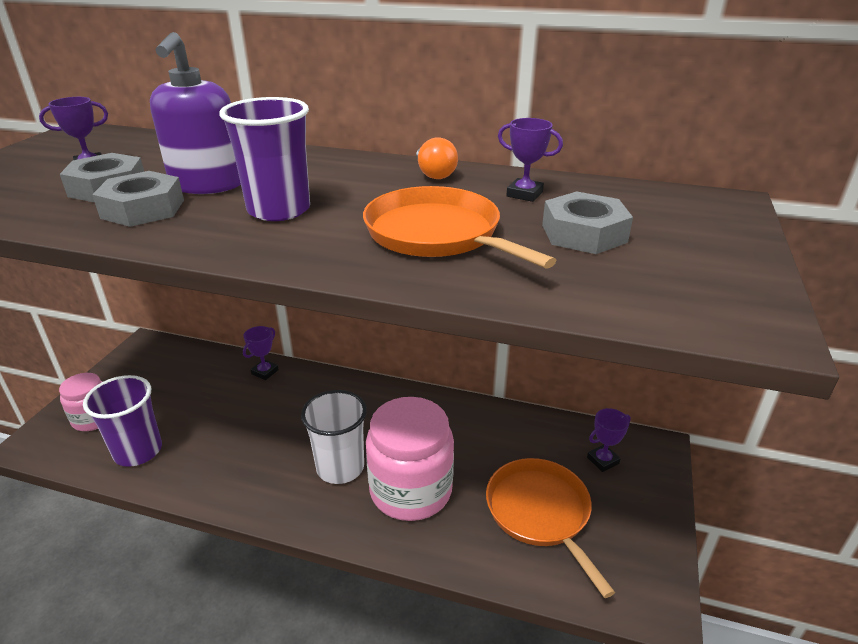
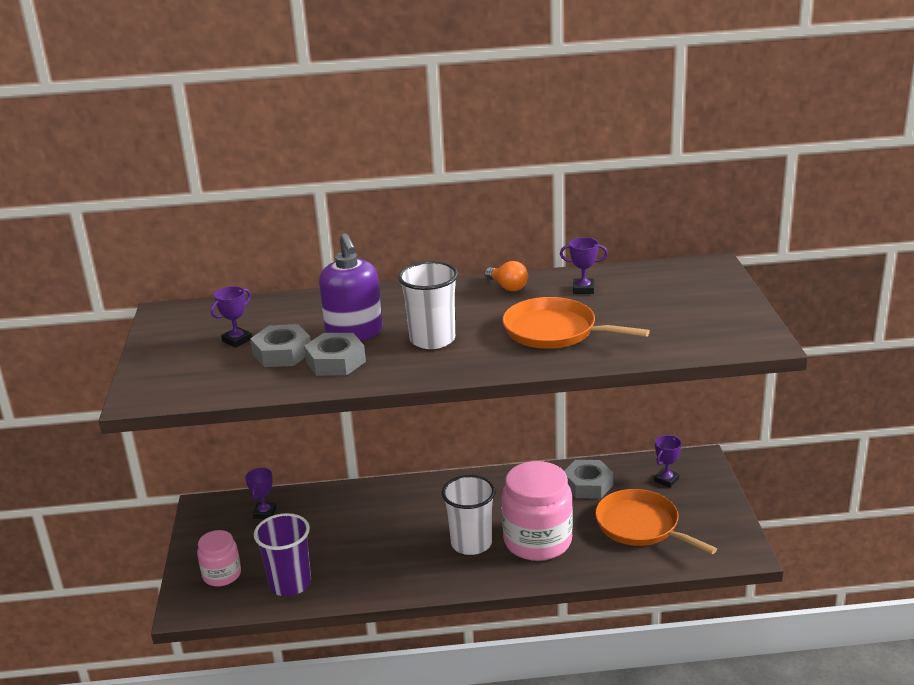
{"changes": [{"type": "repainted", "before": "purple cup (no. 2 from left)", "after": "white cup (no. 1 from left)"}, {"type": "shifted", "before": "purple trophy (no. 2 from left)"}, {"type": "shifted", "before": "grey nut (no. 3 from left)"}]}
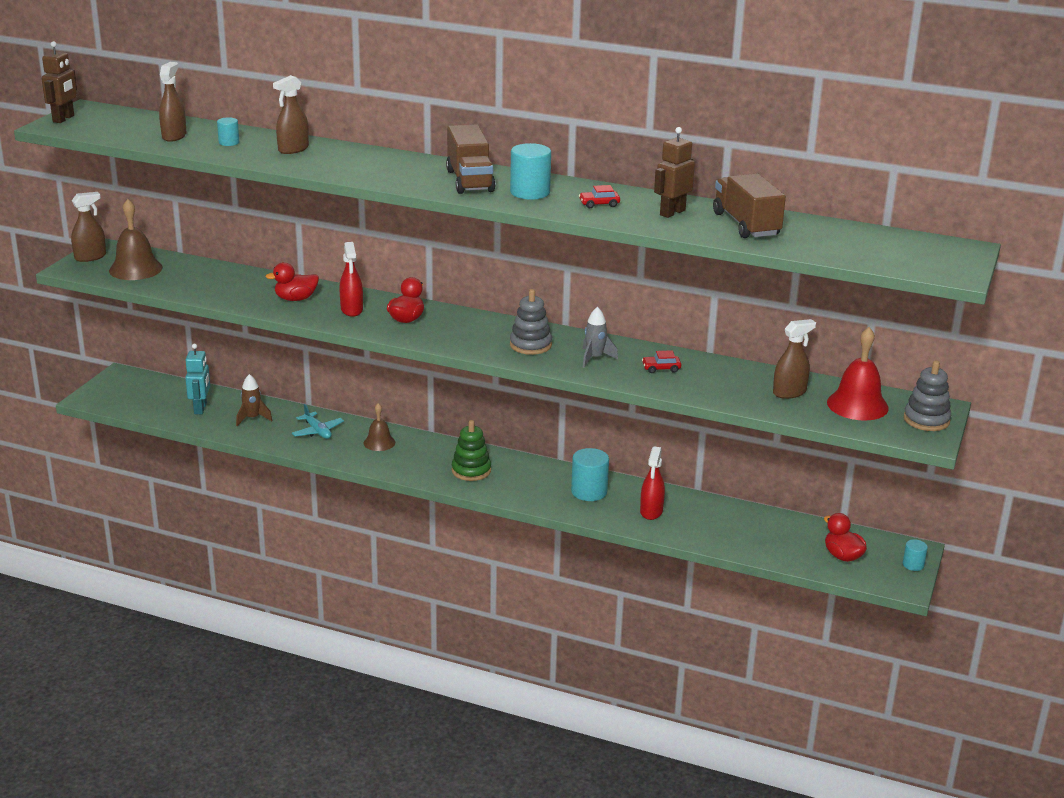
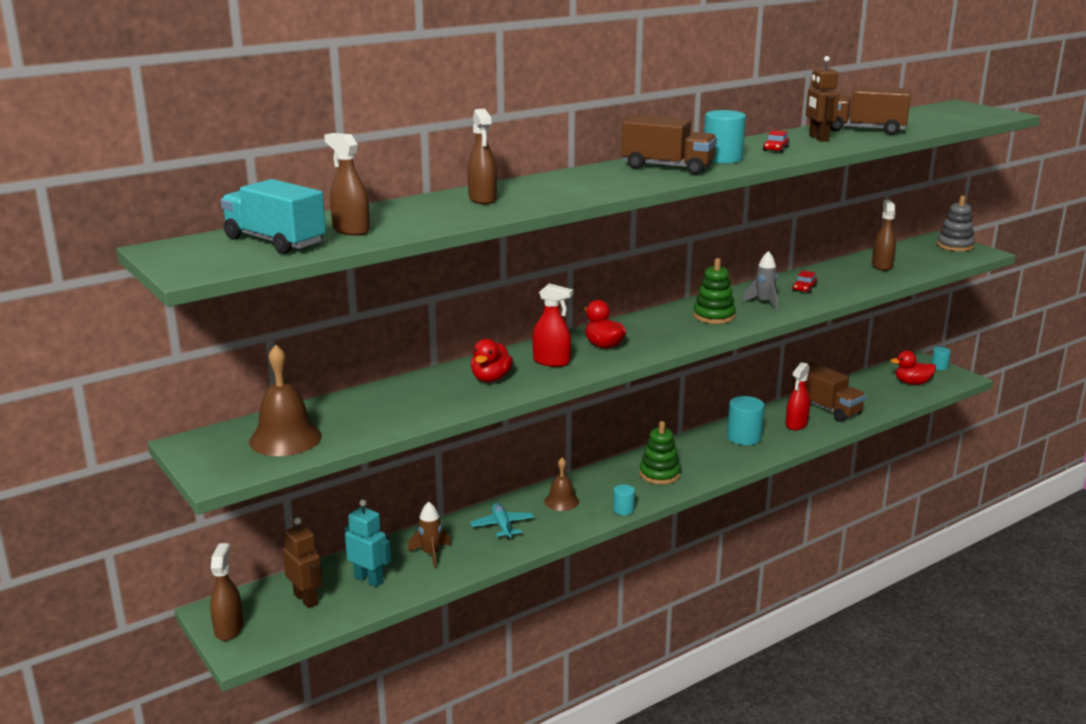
{"changes": [{"type": "shifted", "before": "brown robot (no. 1 from left)"}, {"type": "shifted", "before": "brown spray bottle (no. 1 from left)"}, {"type": "shifted", "before": "turquoise cylinder (no. 1 from left)"}, {"type": "rotated", "before": "turquoise plane", "turn": -105}, {"type": "repainted", "before": "grey stacking toy (no. 1 from left)", "after": "green stacking toy (no. 2 from left)"}, {"type": "rotated", "before": "red spray bottle (no. 2 from left)", "turn": 75}, {"type": "gone", "before": "red bell"}, {"type": "new", "after": "turquoise truck"}, {"type": "new", "after": "brown truck (no. 2 from left)"}]}
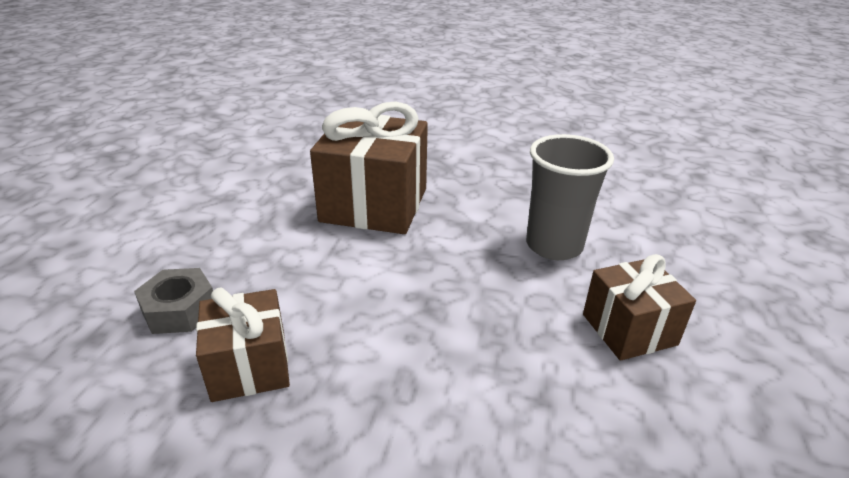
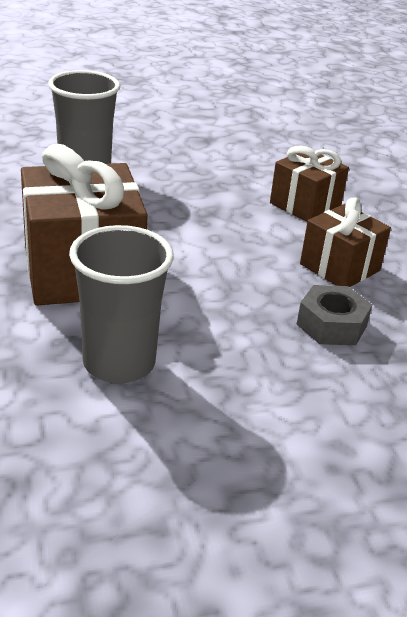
{"changes": [{"type": "shifted", "before": "brown gift (no. 3 from left in the first image)", "after": "brown gift (no. 2 from left)"}, {"type": "new", "after": "grey cup (no. 2 from left)"}]}
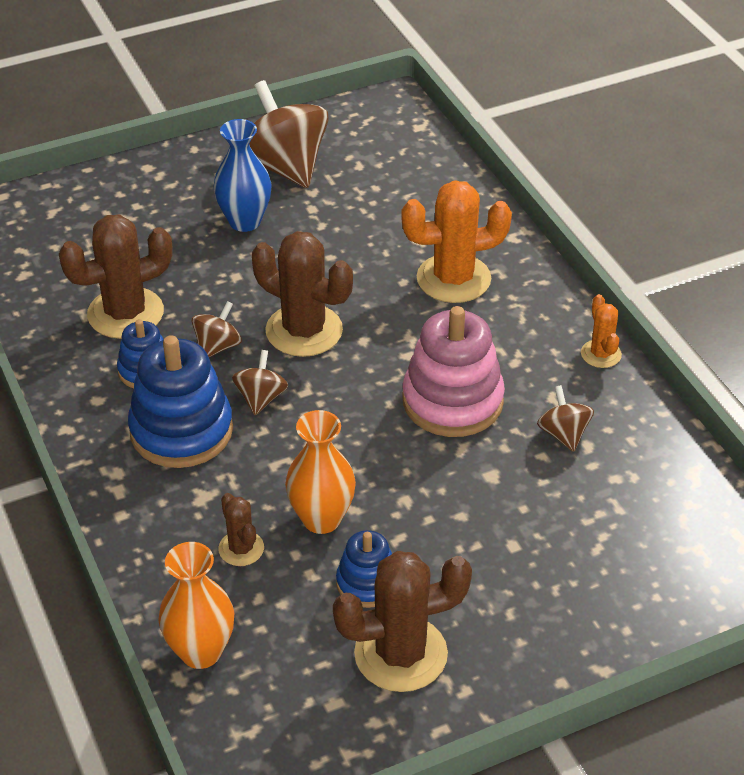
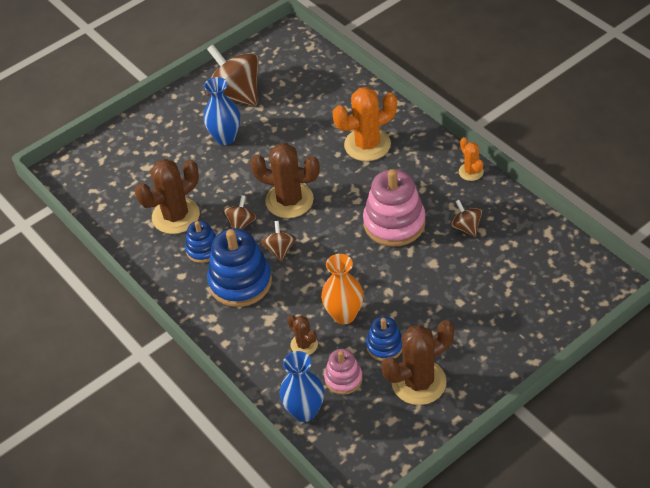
{"changes": [{"type": "repainted", "before": "orange vase (no. 1 from left)", "after": "blue vase (no. 2 from left)"}, {"type": "new", "after": "pink stacking toy (no. 1 from left)"}]}
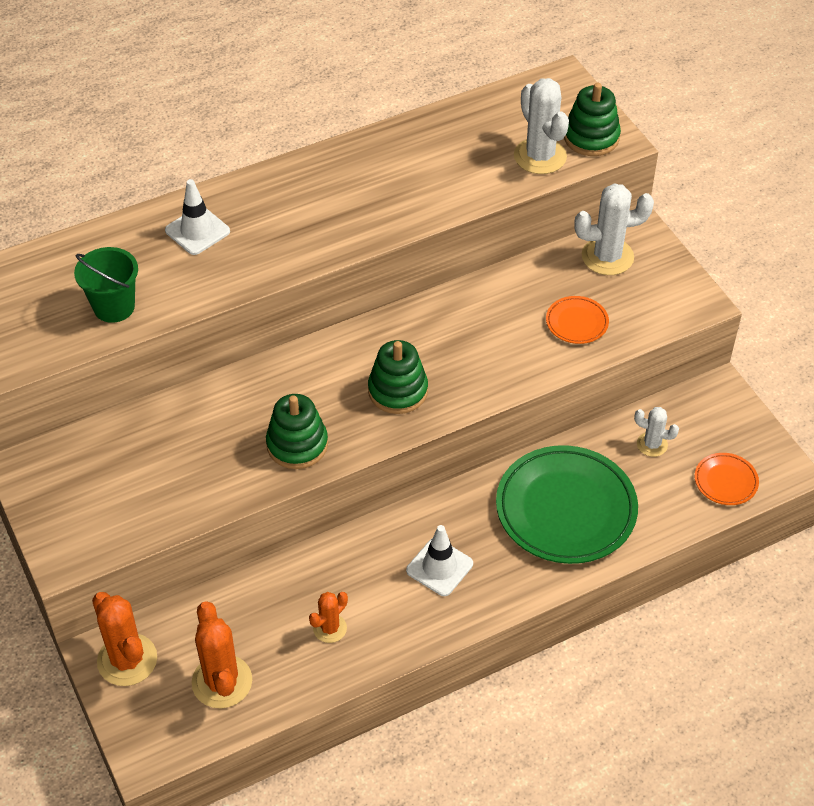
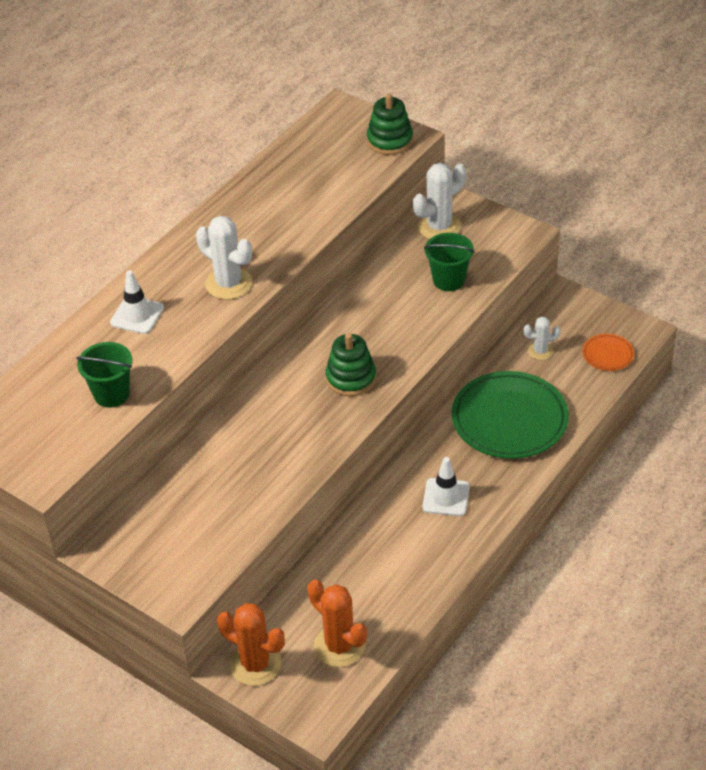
{"changes": [{"type": "gone", "before": "green stacking toy (no. 1 from left)"}, {"type": "gone", "before": "orange cactus (no. 3 from left)"}, {"type": "shifted", "before": "white cactus (no. 1 from left)"}, {"type": "swapped", "before": "orange plate (no. 1 from left)", "after": "green bucket (no. 2 from left)"}]}
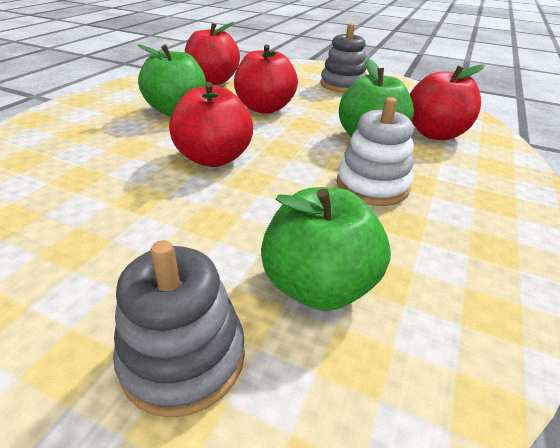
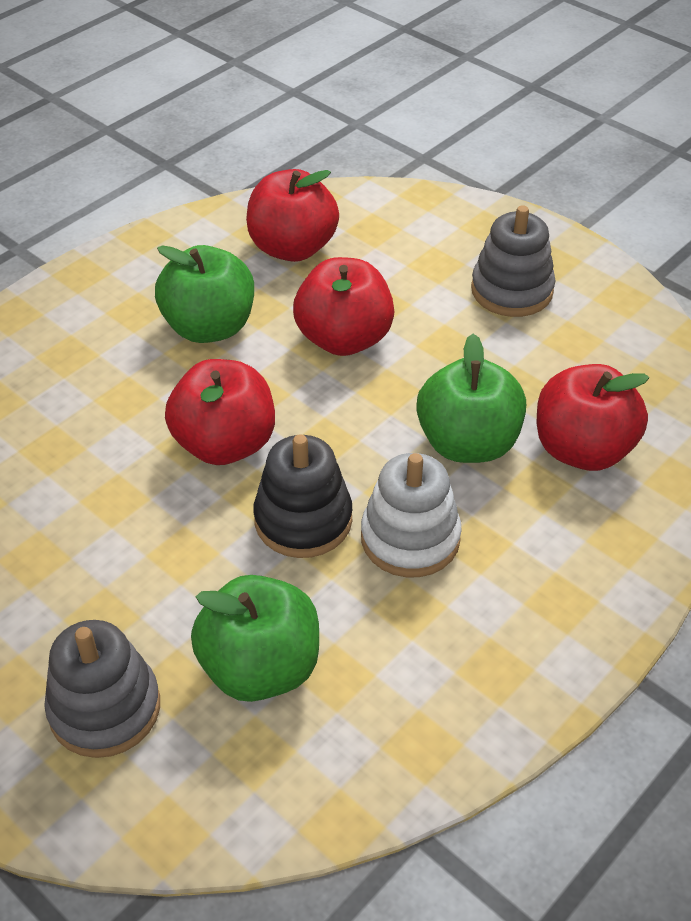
{"changes": [{"type": "new", "after": "black stacking toy"}]}
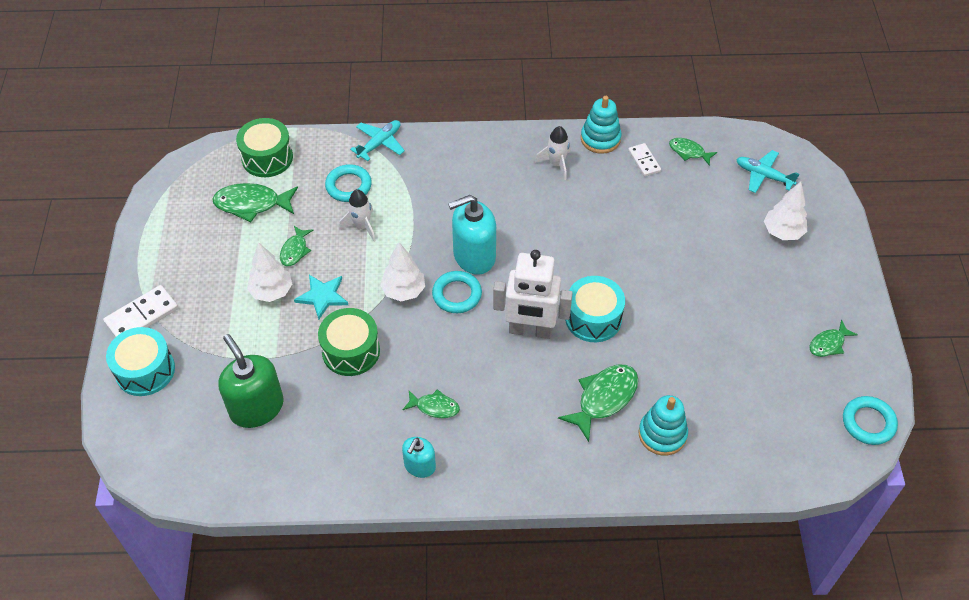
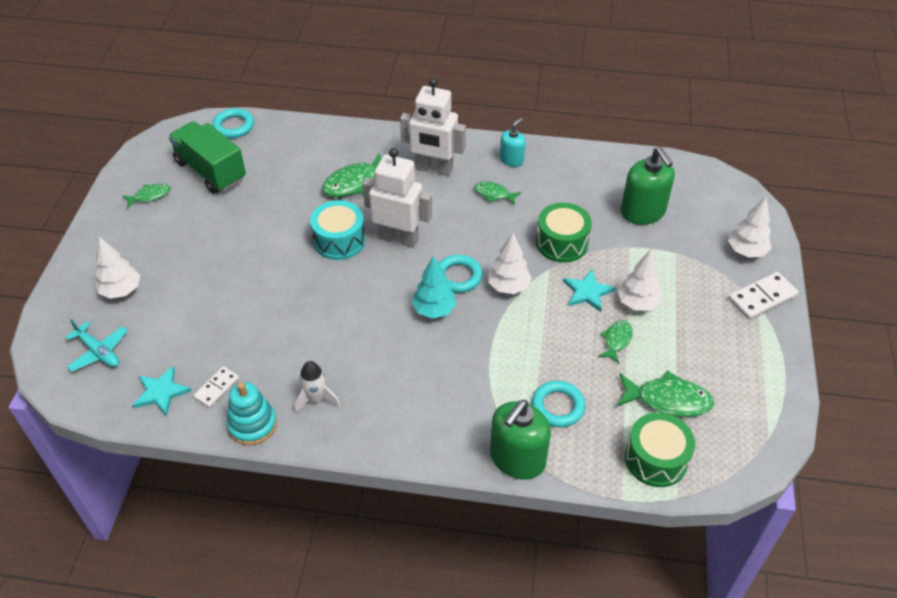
{"changes": [{"type": "swapped", "before": "turquoise drum (no. 1 from left)", "after": "white tree (no. 4 from left)"}, {"type": "gone", "before": "white rocket (no. 1 from left)"}, {"type": "swapped", "before": "turquoise plane (no. 1 from left)", "after": "green soap dispenser (no. 1 from left)"}, {"type": "swapped", "before": "turquoise soap dispenser (no. 2 from left)", "after": "turquoise tree"}, {"type": "rotated", "before": "white domino (no. 2 from left in the first image)", "turn": 45}, {"type": "gone", "before": "turquoise stacking toy (no. 2 from left)"}, {"type": "swapped", "before": "green fish (no. 5 from left)", "after": "turquoise star (no. 1 from left)"}, {"type": "shifted", "before": "turquoise ring (no. 3 from left in the first image)", "after": "turquoise ring (no. 1 from left)"}, {"type": "new", "after": "green truck"}, {"type": "new", "after": "white robot (no. 2 from left)"}]}
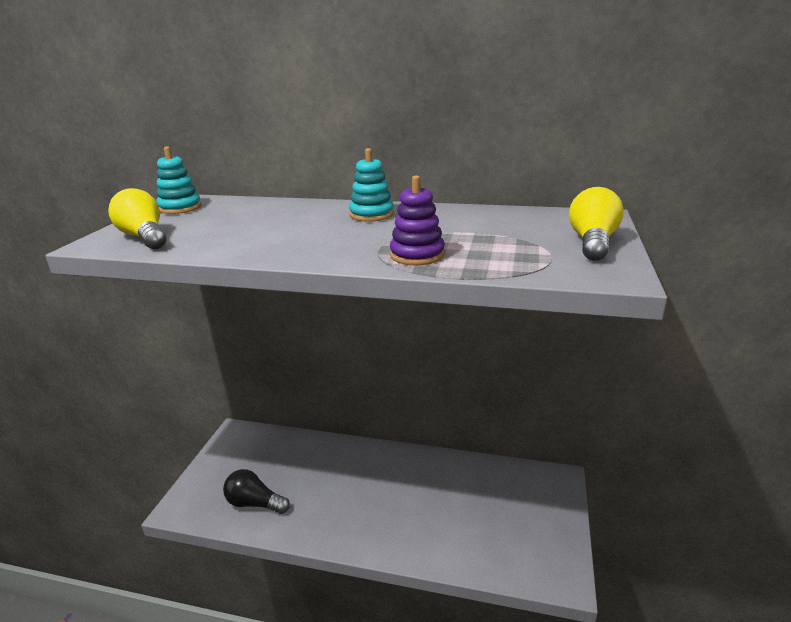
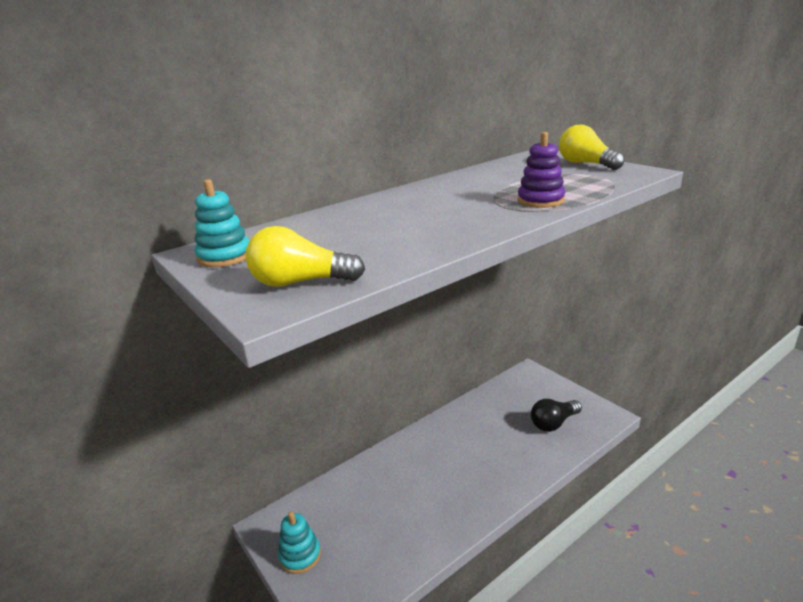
{"changes": [{"type": "shifted", "before": "black light bulb"}, {"type": "shifted", "before": "turquoise stacking toy (no. 2 from left)"}]}
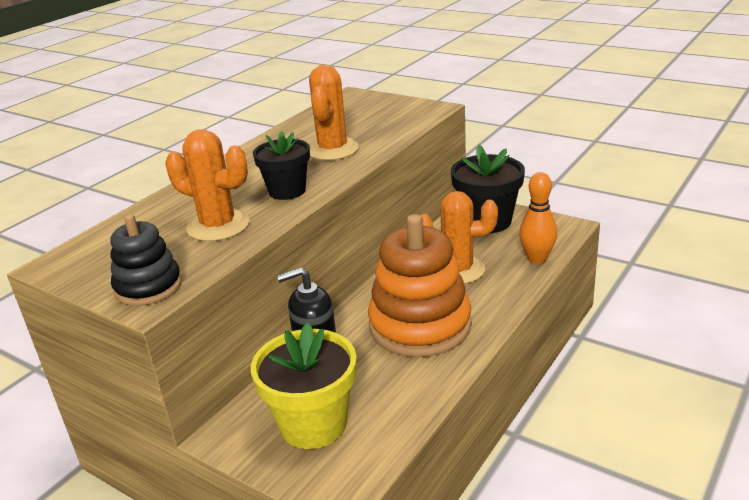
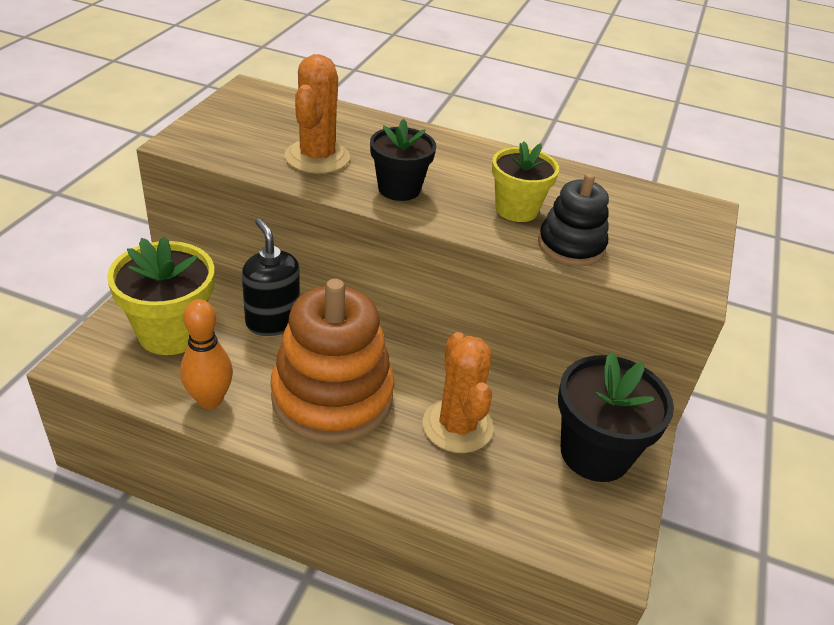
{"changes": [{"type": "shifted", "before": "black stacking toy"}, {"type": "swapped", "before": "orange cactus (no. 2 from left)", "after": "yellow flower pot (no. 2 from left)"}, {"type": "shifted", "before": "orange bowling pin"}]}
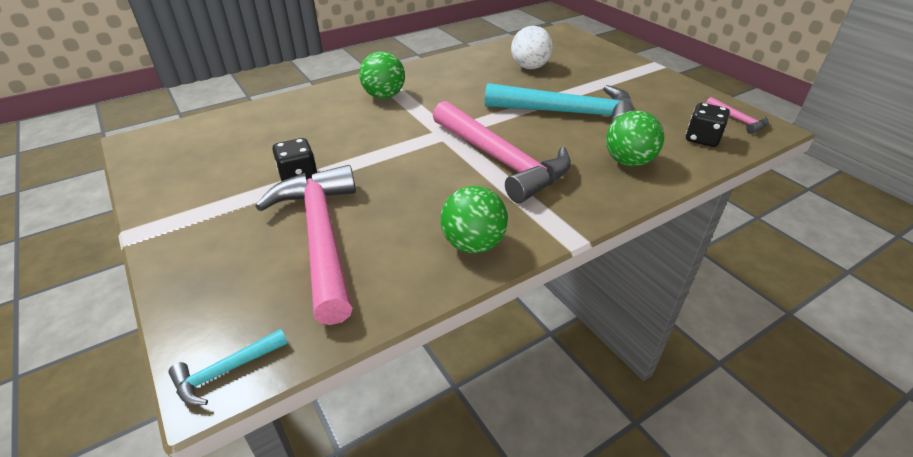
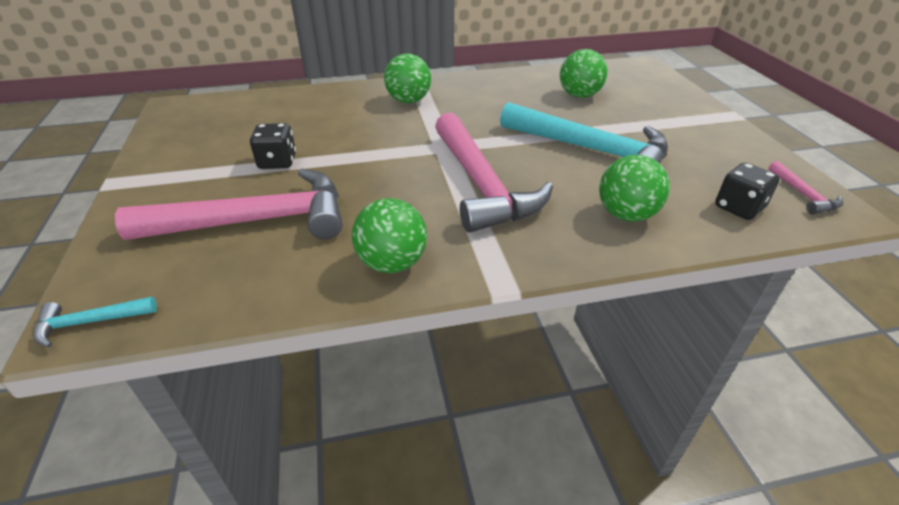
{"changes": [{"type": "rotated", "before": "pink hammer (no. 1 from left)", "turn": 75}, {"type": "repainted", "before": "white ball", "after": "green ball (no. 3 from left)"}]}
